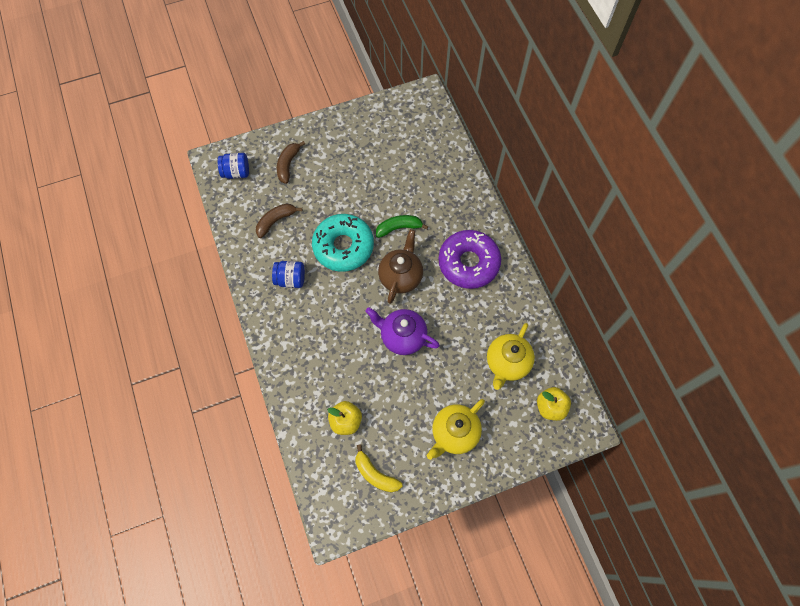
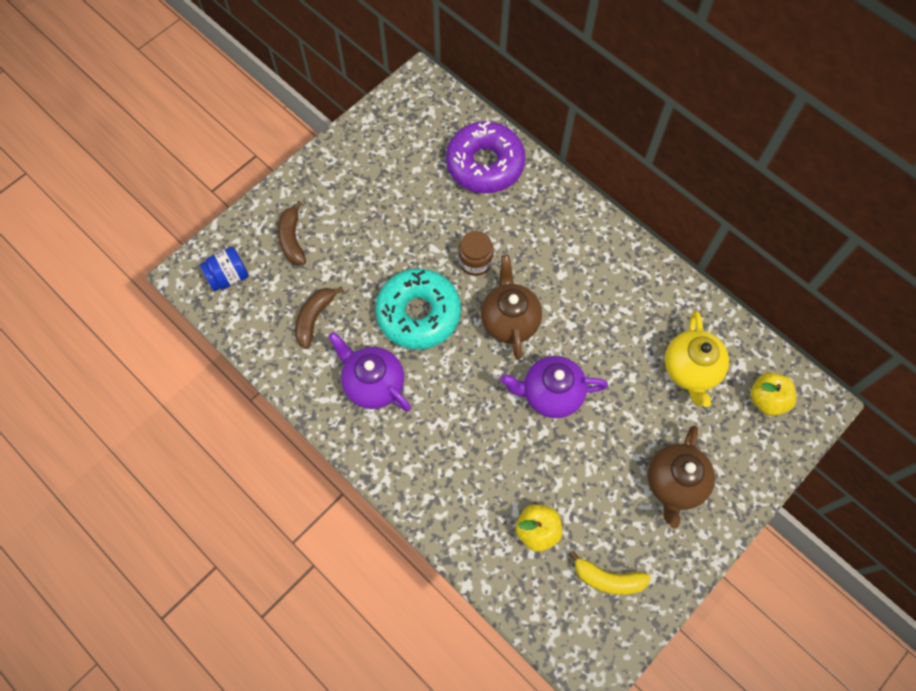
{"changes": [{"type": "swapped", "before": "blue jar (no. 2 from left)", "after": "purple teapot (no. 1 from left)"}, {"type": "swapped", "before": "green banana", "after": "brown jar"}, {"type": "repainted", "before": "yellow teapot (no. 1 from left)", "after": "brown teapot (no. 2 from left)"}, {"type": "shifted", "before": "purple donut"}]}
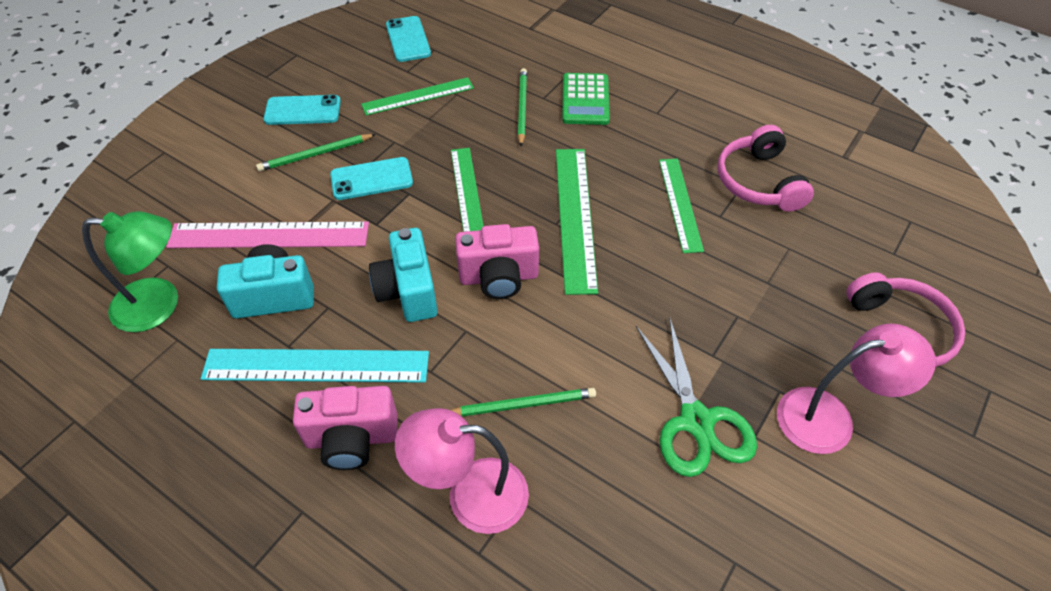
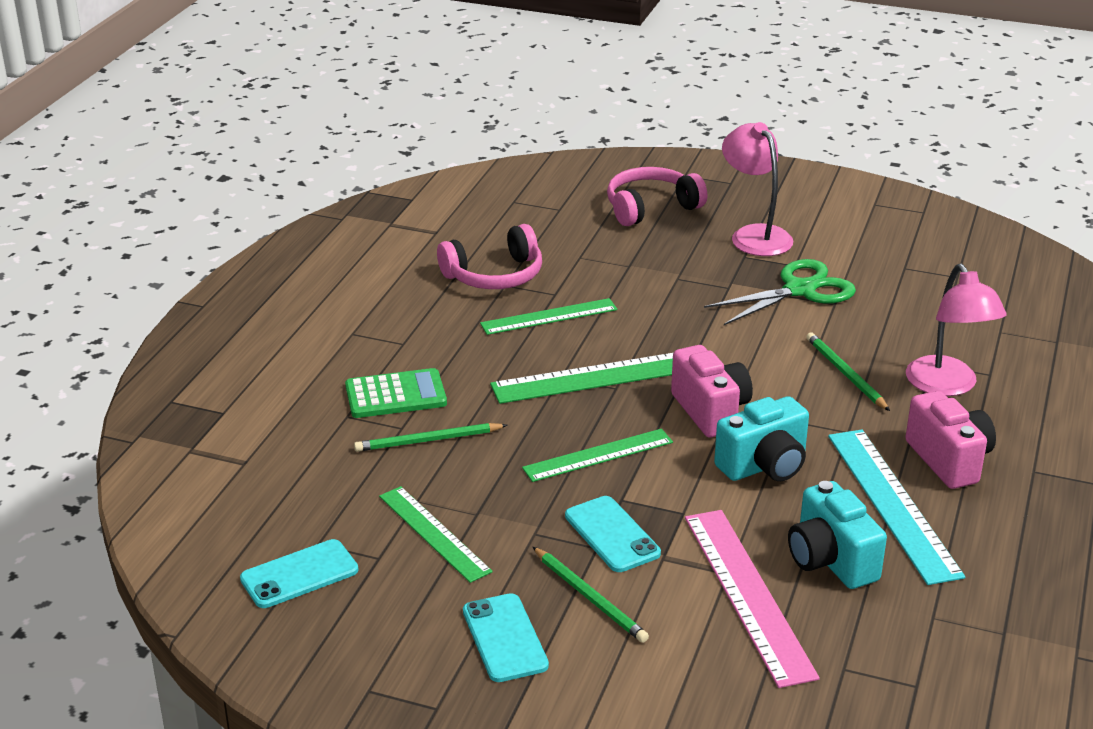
{"changes": [{"type": "gone", "before": "green lamp"}]}
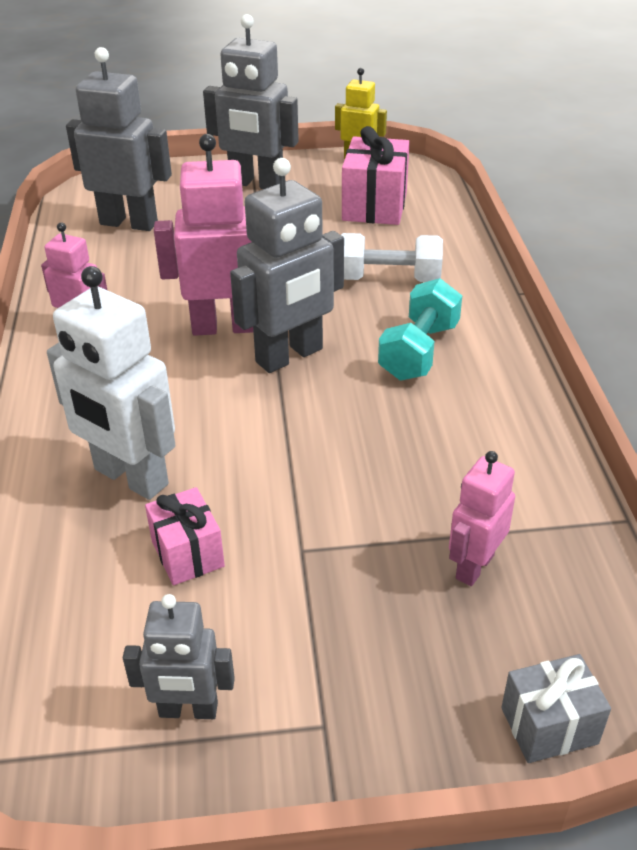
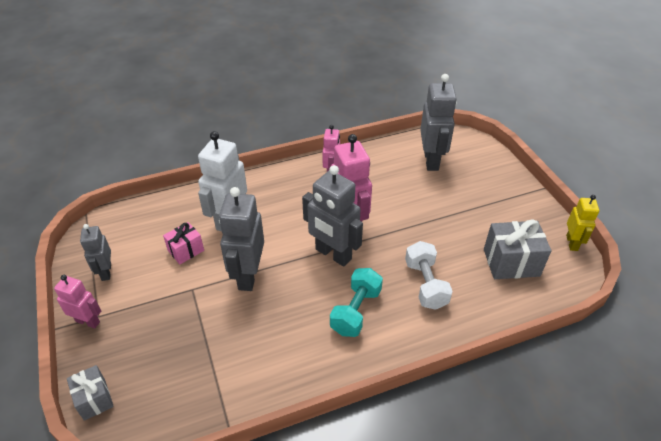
{"changes": [{"type": "shifted", "before": "grey robot (no. 3 from left in the first image)", "after": "grey robot (no. 2 from left)"}, {"type": "repainted", "before": "pink gift (no. 2 from left)", "after": "grey gift (no. 2 from left)"}, {"type": "rotated", "before": "turquoise dumbbell", "turn": -75}, {"type": "shifted", "before": "pink robot (no. 3 from left in the first image)", "after": "pink robot (no. 1 from left)"}]}
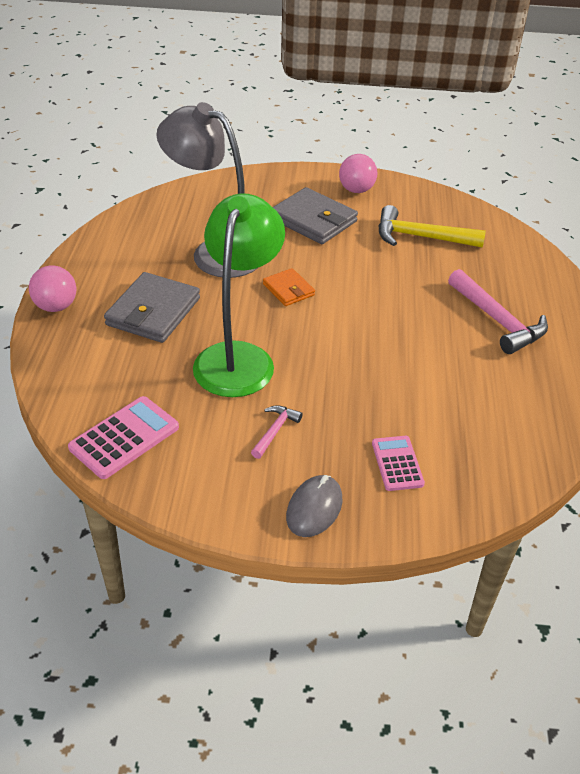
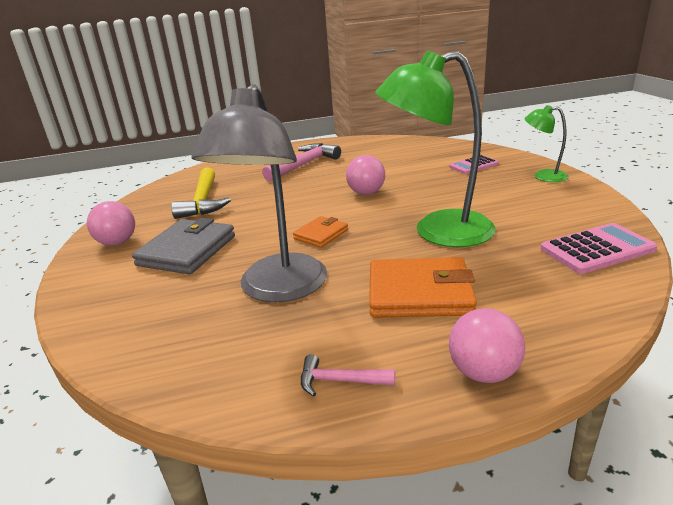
{"changes": [{"type": "rotated", "before": "pink calculator (no. 1 from left in the first image)", "turn": 135}, {"type": "repainted", "before": "grey wallet (no. 1 from left)", "after": "orange wallet (no. 2 from left)"}, {"type": "shifted", "before": "pink hammer (no. 1 from left in the first image)", "after": "pink hammer (no. 2 from left)"}, {"type": "swapped", "before": "grey mouse", "after": "green lamp (no. 2 from left)"}, {"type": "new", "after": "pink ball (no. 2 from left)"}]}
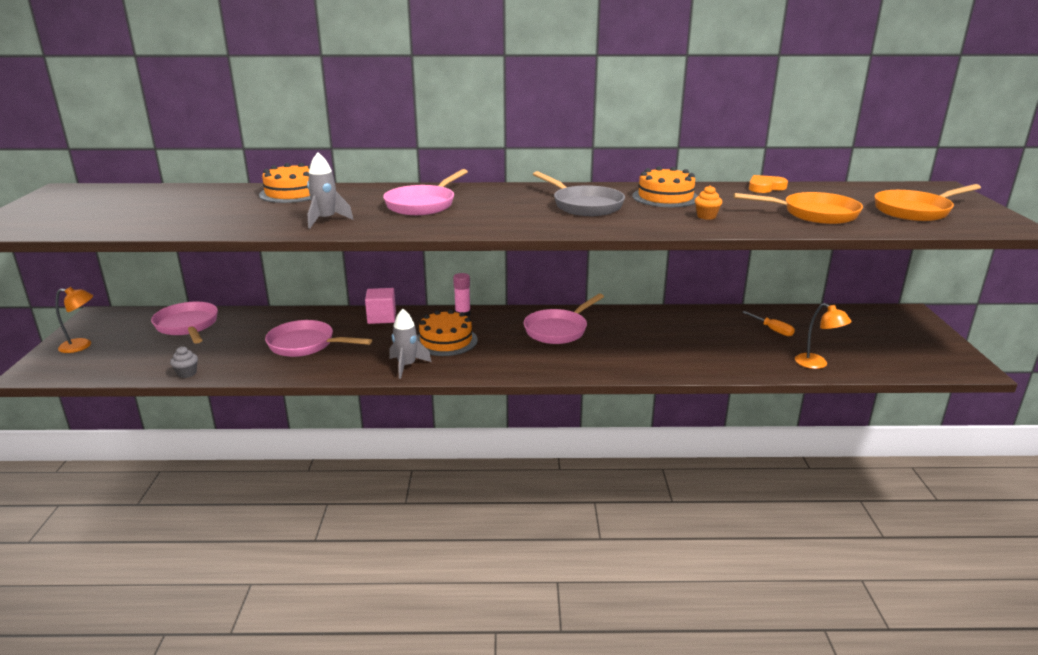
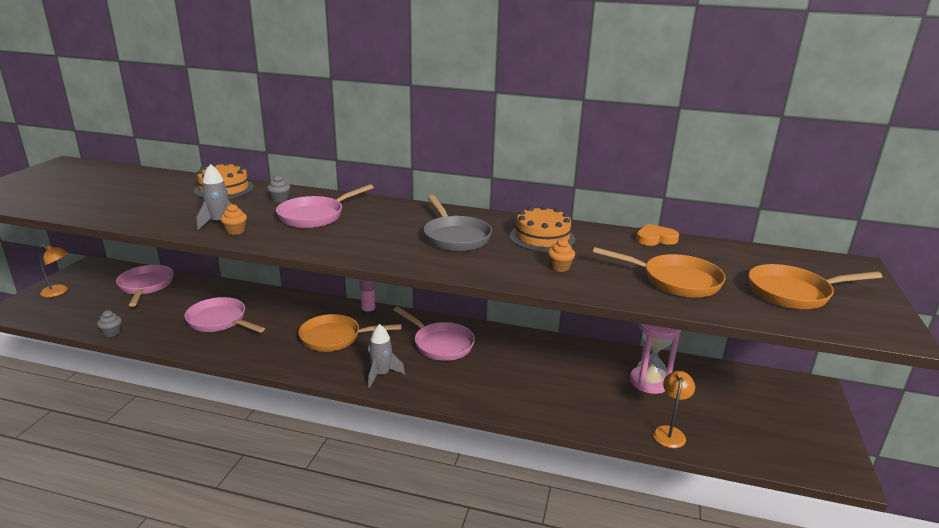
{"changes": [{"type": "gone", "before": "pink cube"}, {"type": "shifted", "before": "grey rocket (no. 2 from left)"}, {"type": "swapped", "before": "orange cake (no. 2 from left)", "after": "orange pan (no. 1 from left)"}, {"type": "rotated", "before": "pink pan (no. 4 from left)", "turn": -105}, {"type": "swapped", "before": "orange screwdriver", "after": "pink hourglass"}, {"type": "rotated", "before": "orange lamp (no. 2 from left)", "turn": -135}, {"type": "new", "after": "orange cupcake (no. 1 from left)"}, {"type": "new", "after": "grey cupcake (no. 2 from left)"}]}
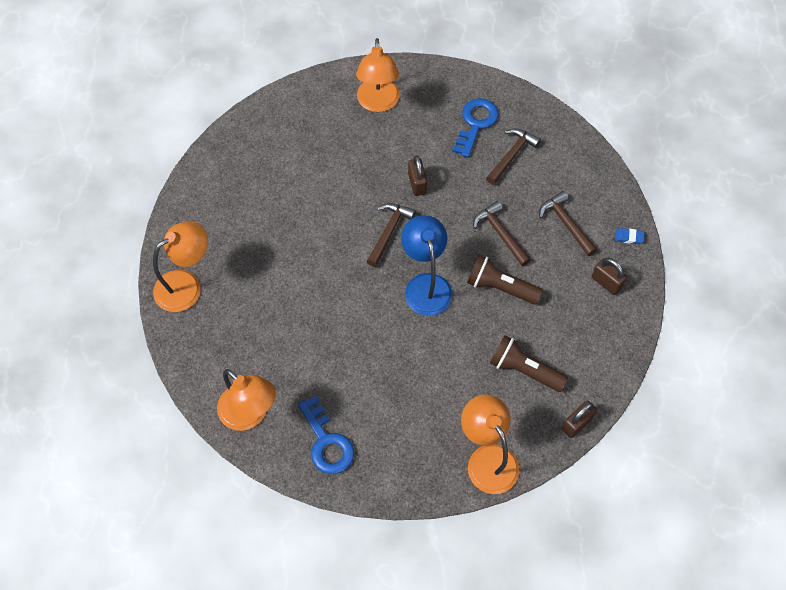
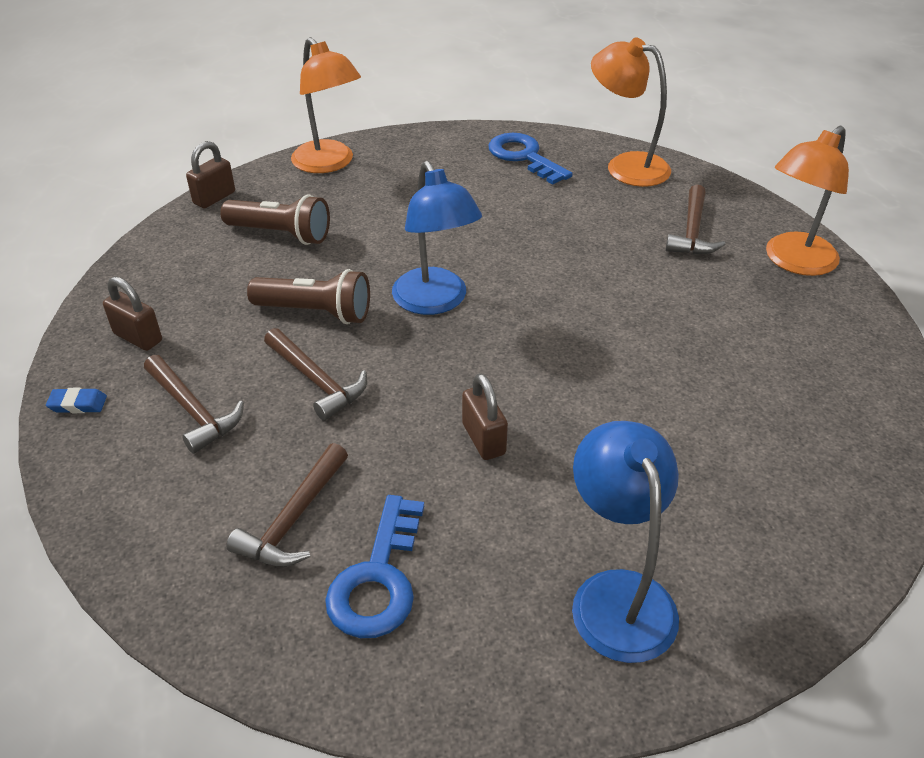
{"changes": [{"type": "repainted", "before": "orange lamp (no. 3 from left)", "after": "blue lamp (no. 2 from left)"}, {"type": "shifted", "before": "brown hammer (no. 1 from left in the first image)", "after": "brown hammer (no. 4 from left)"}]}
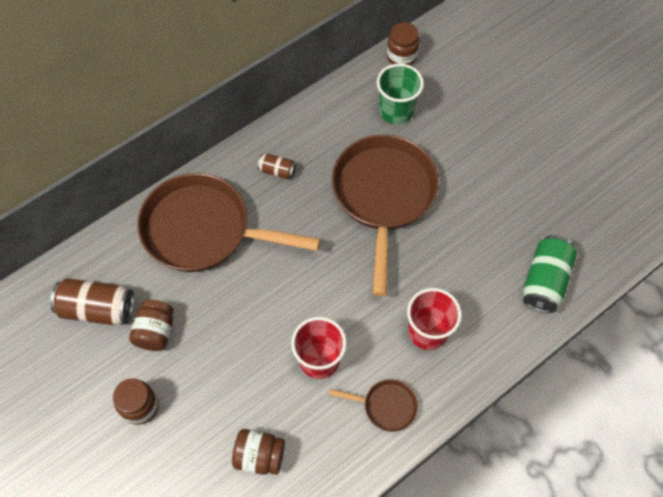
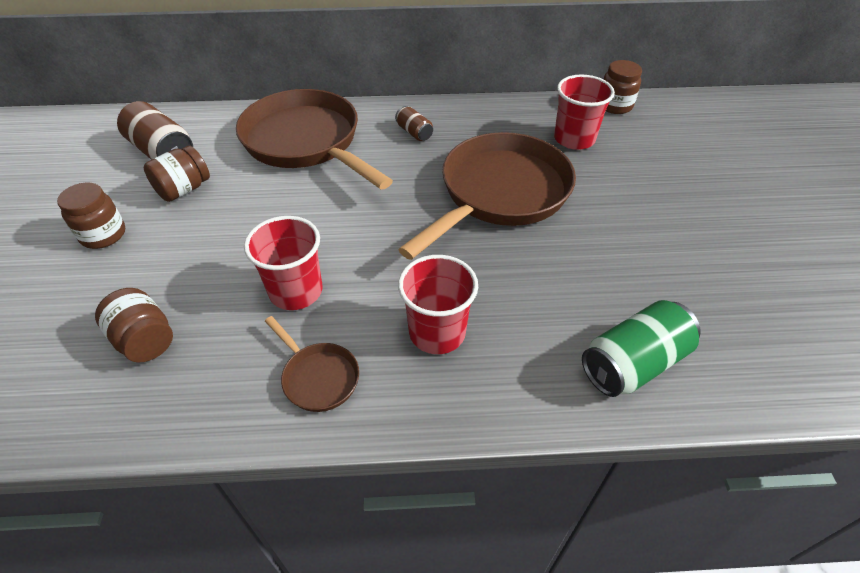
{"changes": [{"type": "repainted", "before": "green cup", "after": "red cup (no. 3 from left)"}]}
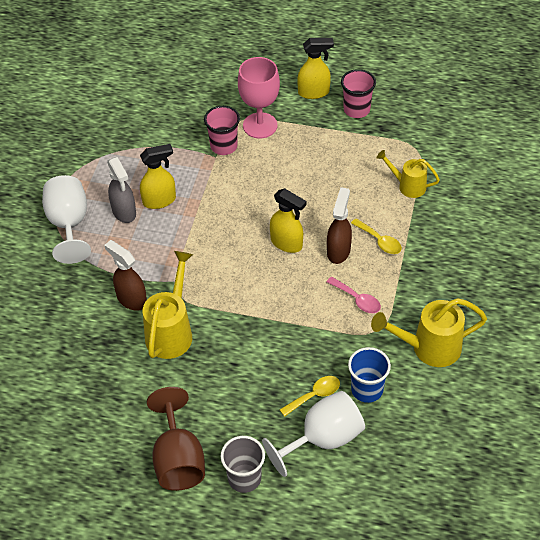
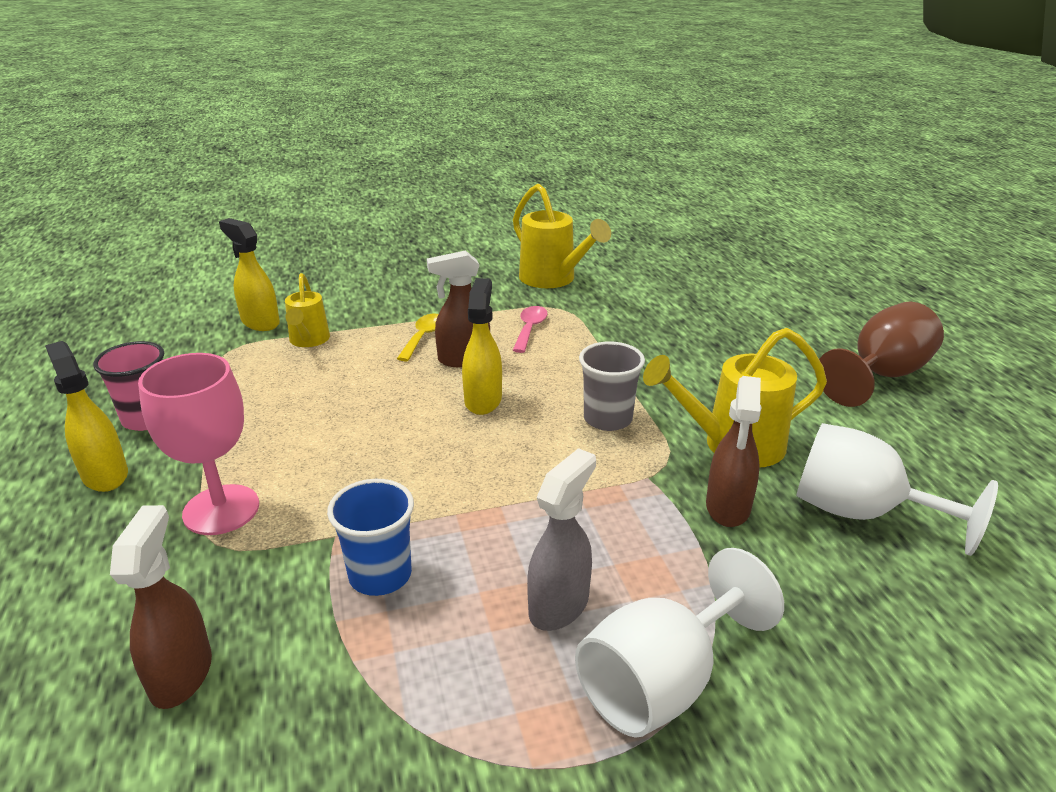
{"changes": [{"type": "shifted", "before": "yellow spray bottle (no. 1 from left in the first image)", "after": "yellow spray bottle (no. 2 from left)"}, {"type": "gone", "before": "pink cup (no. 1 from left)"}, {"type": "shifted", "before": "grey cup"}, {"type": "shifted", "before": "white goblet (no. 2 from left)"}, {"type": "gone", "before": "yellow spoon (no. 1 from left)"}, {"type": "shifted", "before": "blue cup"}, {"type": "new", "after": "brown spray bottle (no. 1 from left)"}]}
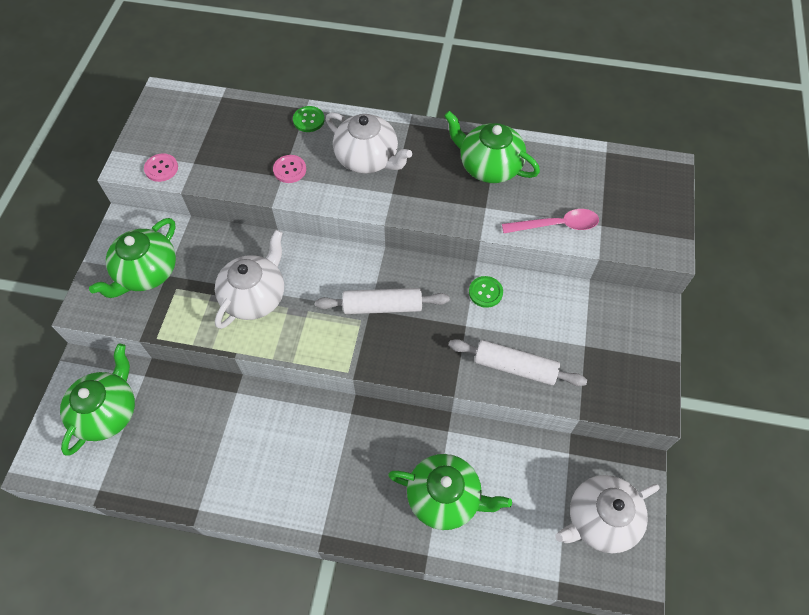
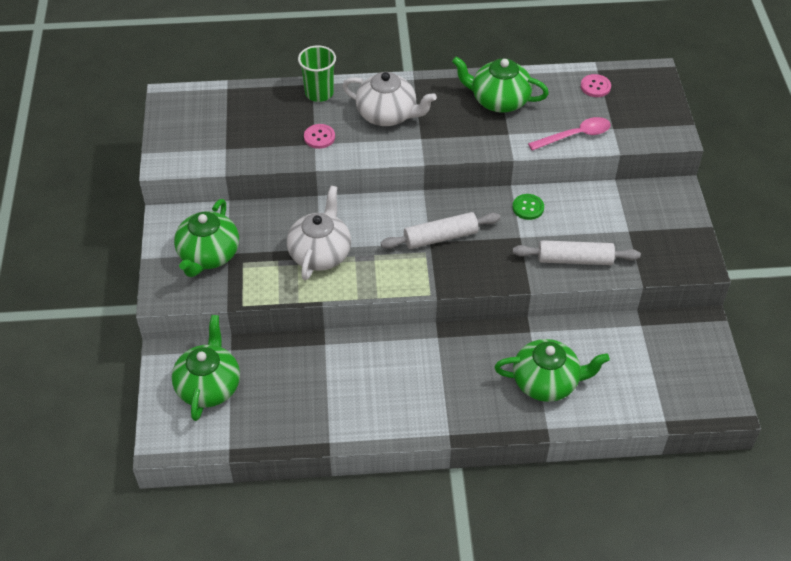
{"changes": [{"type": "shifted", "before": "pink button (no. 1 from left in the first image)", "after": "pink button (no. 2 from left)"}, {"type": "swapped", "before": "green button (no. 1 from left)", "after": "green cup"}, {"type": "gone", "before": "white teapot (no. 3 from left)"}]}
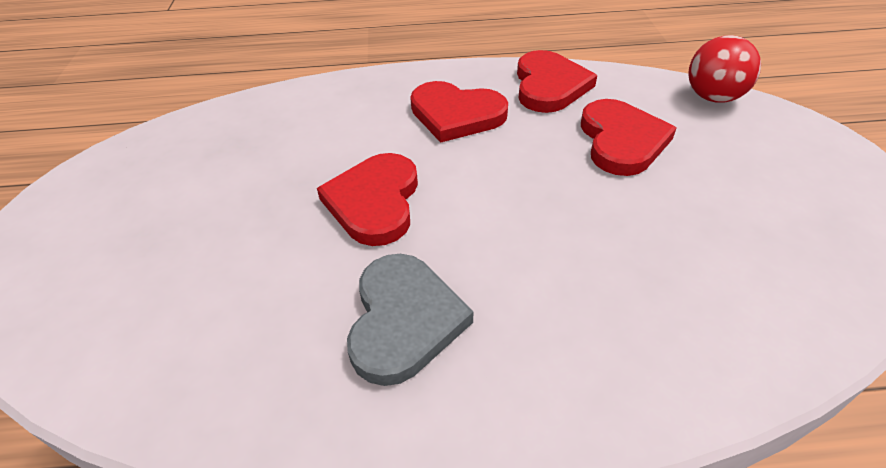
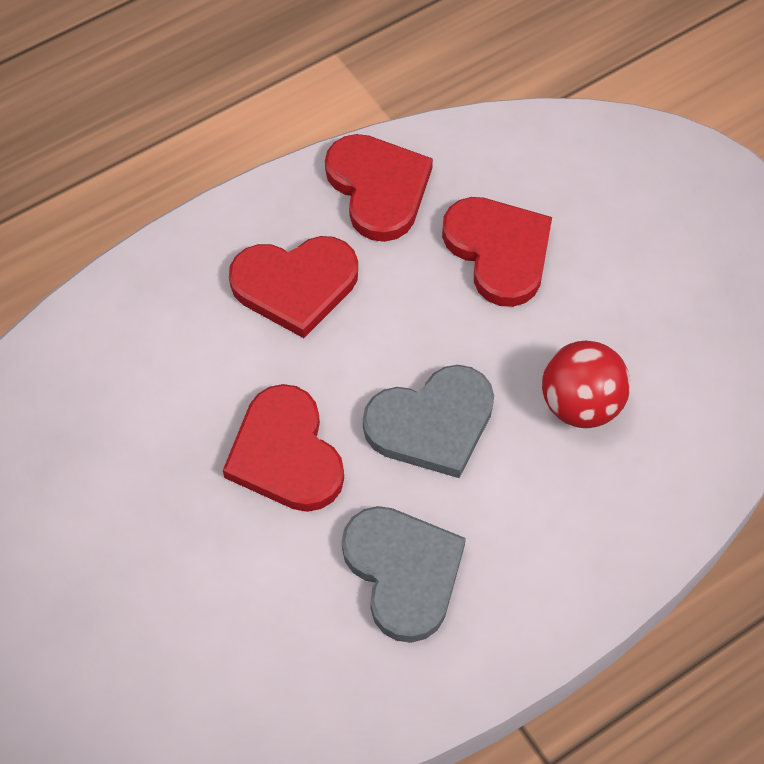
{"changes": [{"type": "shifted", "before": "red ball"}, {"type": "new", "after": "grey heart (no. 2 from left)"}]}
